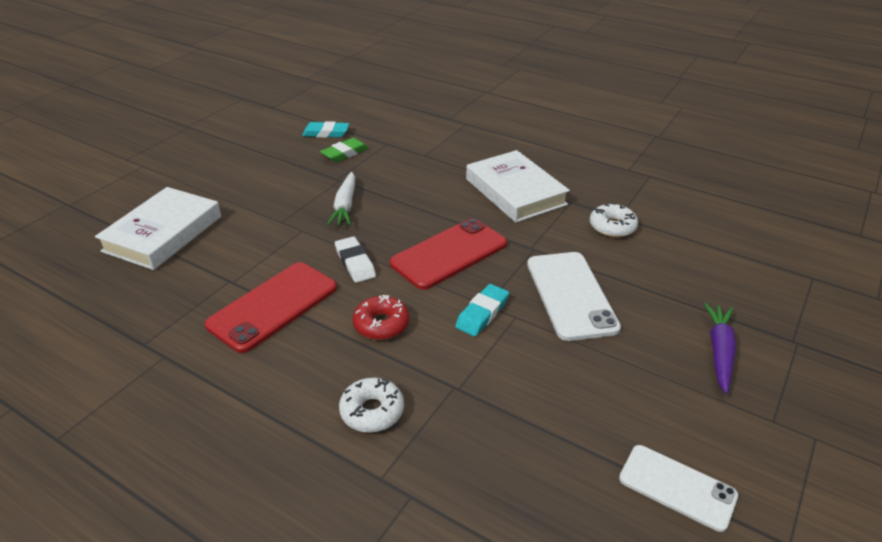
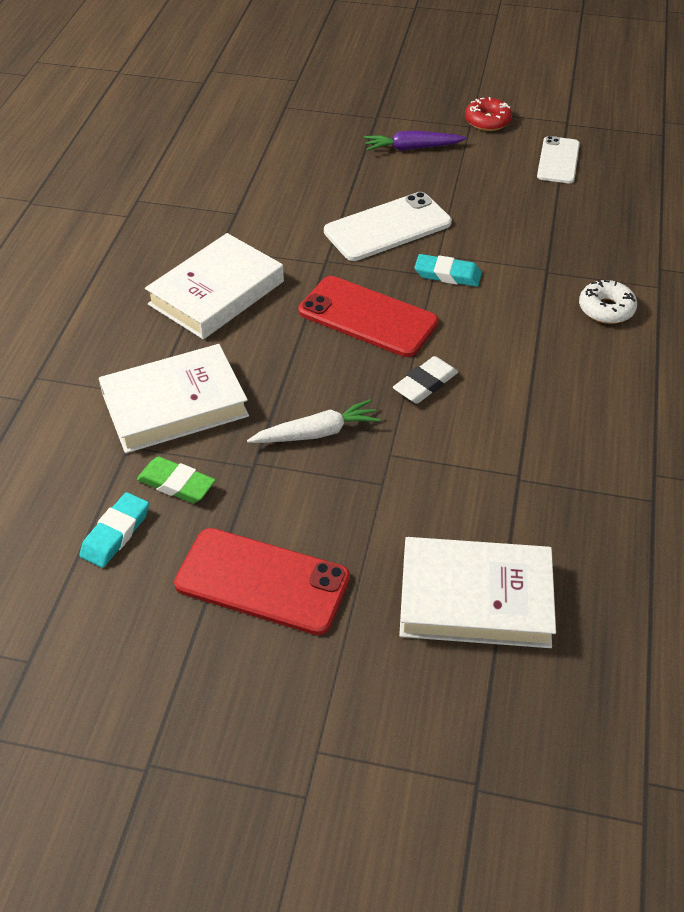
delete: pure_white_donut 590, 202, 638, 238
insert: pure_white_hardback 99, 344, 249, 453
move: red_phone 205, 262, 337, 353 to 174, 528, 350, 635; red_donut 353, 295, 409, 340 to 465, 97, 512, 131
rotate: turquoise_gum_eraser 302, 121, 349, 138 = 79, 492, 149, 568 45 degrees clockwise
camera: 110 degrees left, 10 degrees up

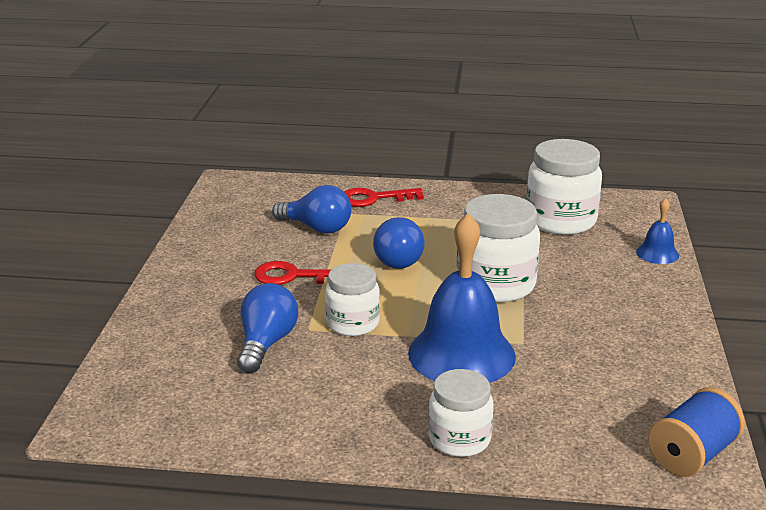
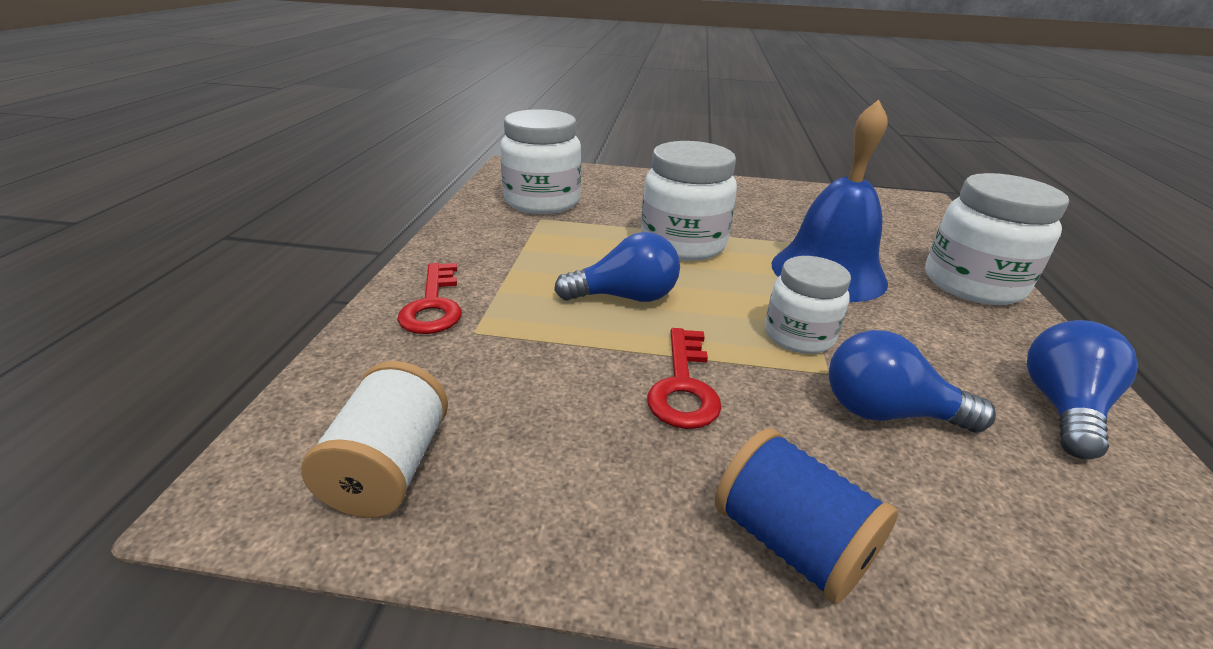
delete: blue_bell 636, 198, 679, 264
insert: pure_white_reel_of_thread 301, 361, 448, 518
move: blue_light_bulb 272, 185, 351, 234 to 1027, 320, 1138, 460; blue_reel_of_thread 648, 387, 745, 477 to 715, 428, 898, 604
resize: pure_white_jar 428, 369, 493, 457 = 925, 173, 1069, 305 x1.58
camera: 90 degrees left, 5 degrees up

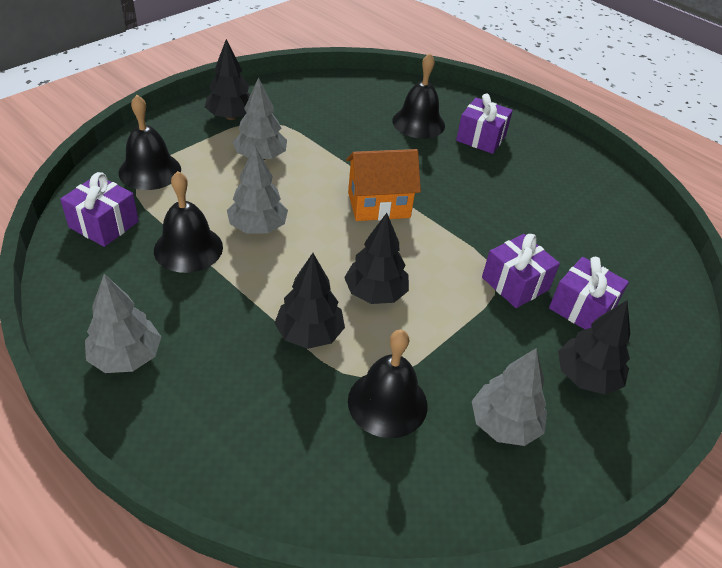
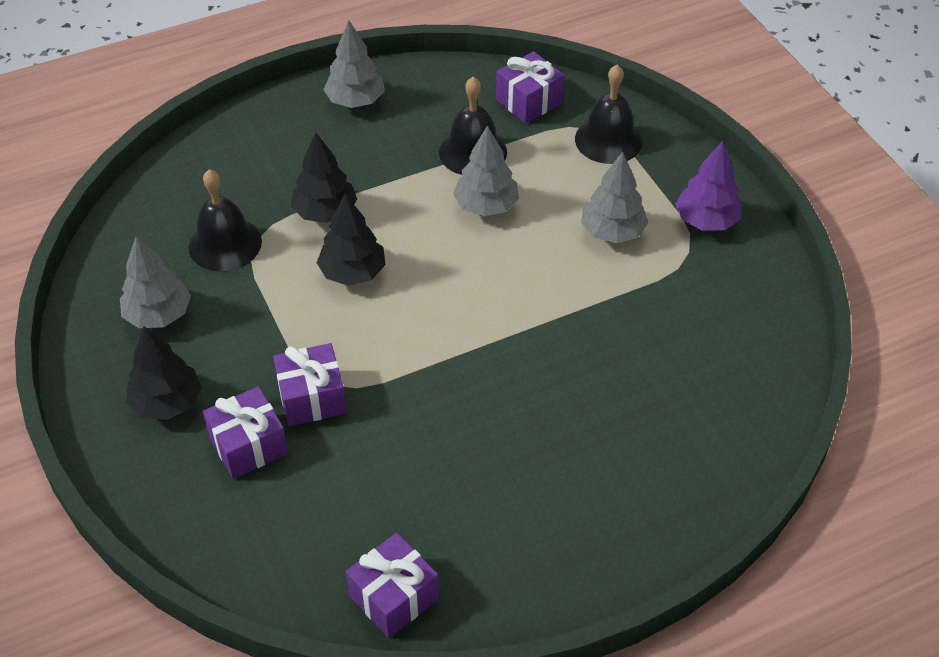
delete: ebony_bell 392, 53, 445, 139; bright_orange_cottage 346, 149, 421, 221
move: violet_present 456, 94, 513, 154 to 346, 533, 439, 638
recolor: ebony_tree 205, 39, 250, 120 to violet_tree 675, 140, 742, 231
camera: 115 degrees right, 5 degrees up

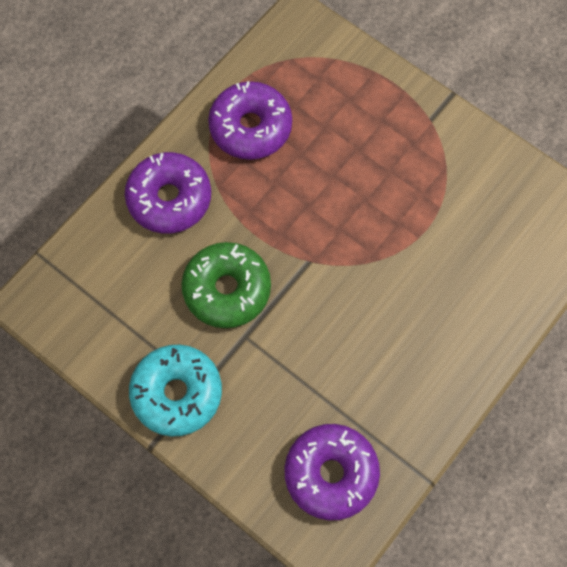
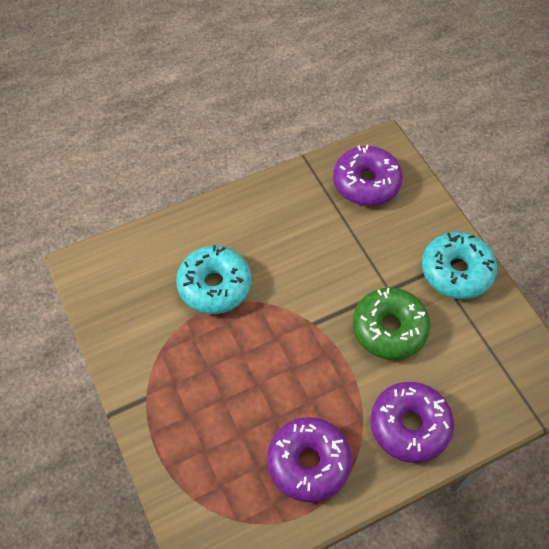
insert: turquoise_donut 176, 245, 251, 314
camera: 155 degrees left, 10 degrees down

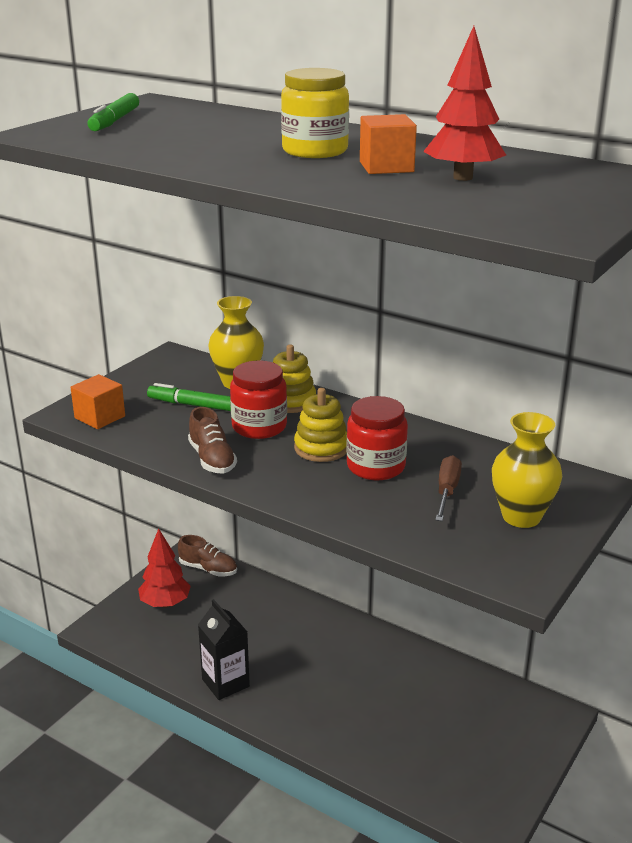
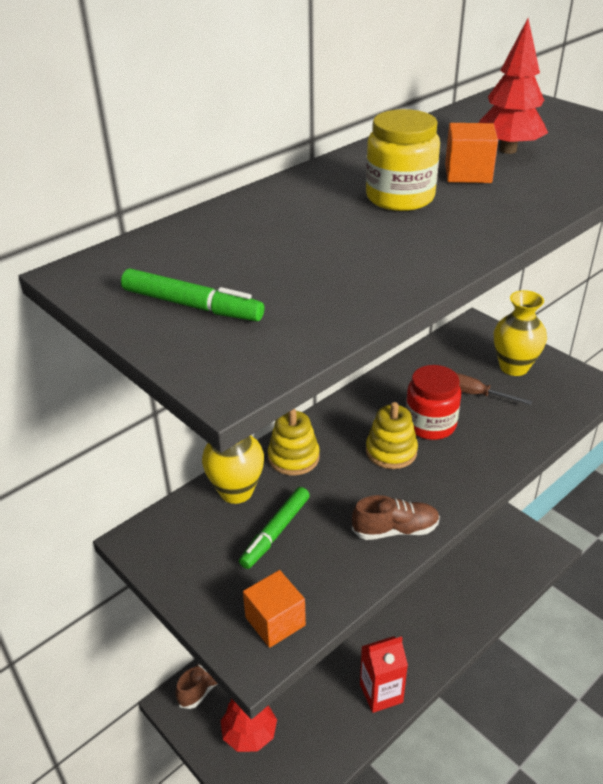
delete: red_jar 230, 360, 287, 439
recolor: ebony_carton 198, 599, 250, 700 to red_carton 360, 636, 408, 713
camera: 75 degrees left, 10 degrees up

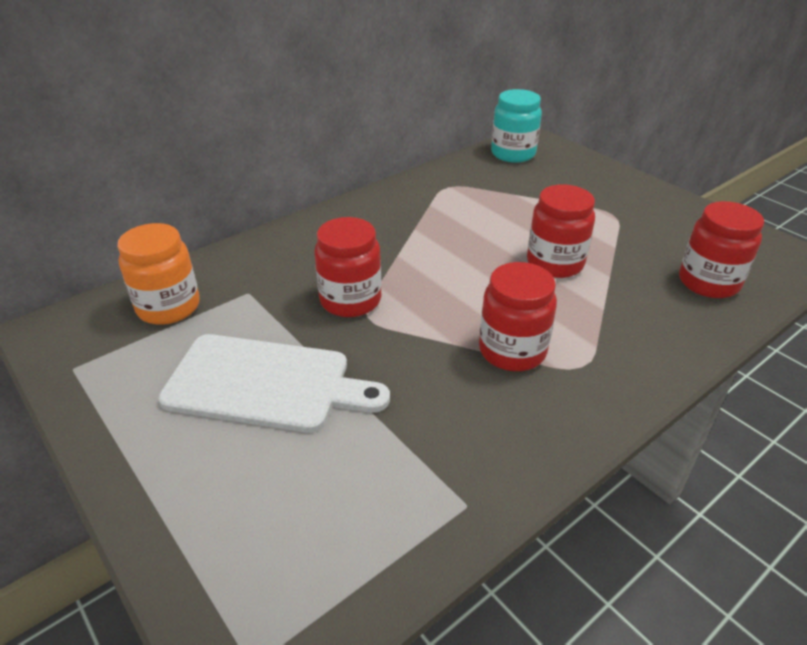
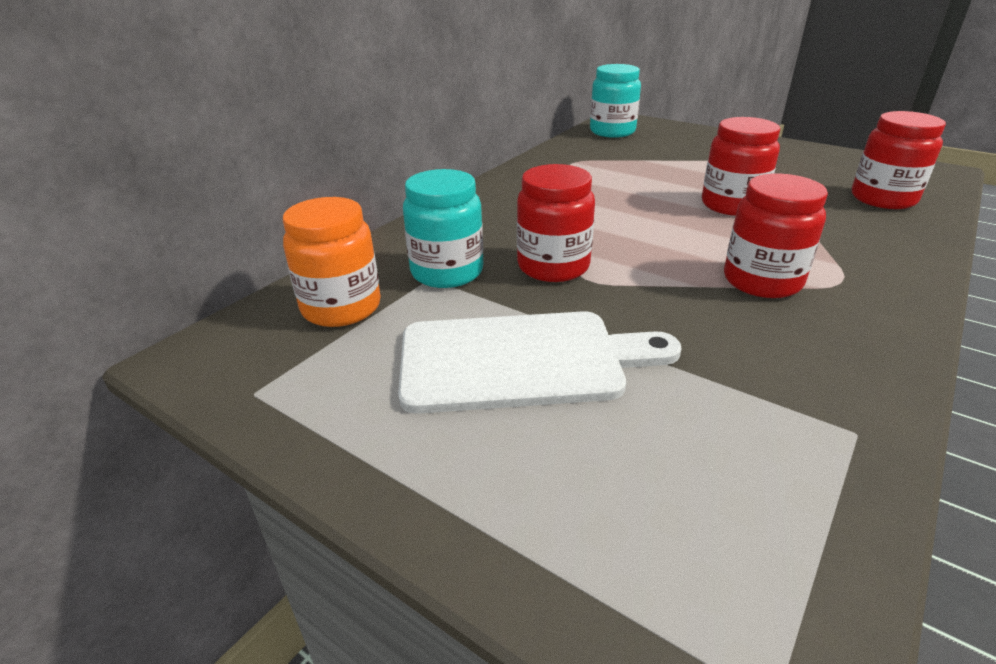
insert: turquoise_jar 403, 169, 483, 288
camera: 15 degrees left, 5 degrees down

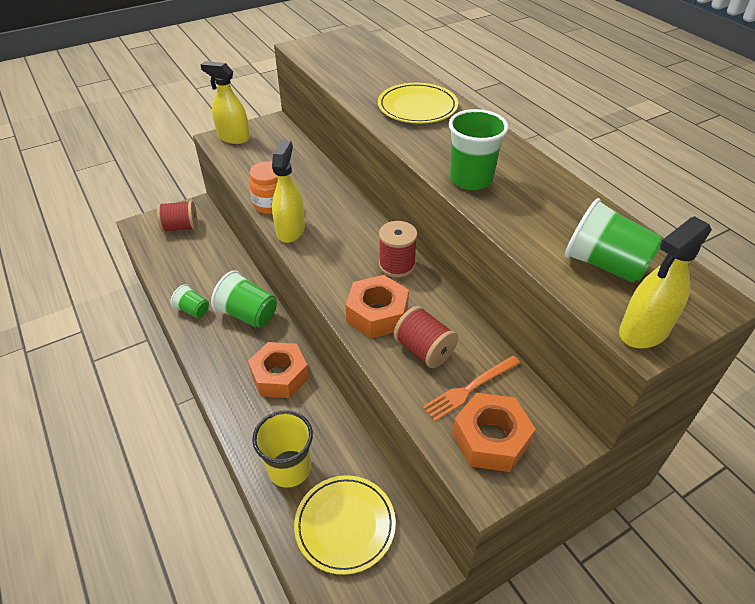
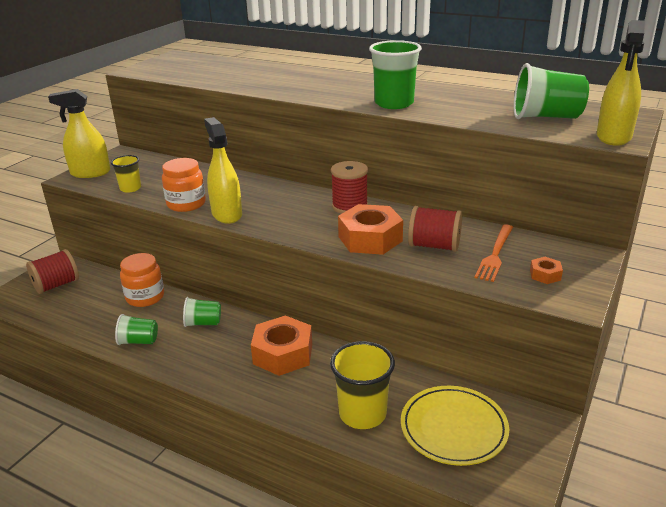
delete: yellow_dinner_plate 378, 83, 458, 124
insert: yellow_cup 111, 155, 141, 193; bright_orange_jar 120, 253, 164, 307
resize: leaf-green_cup 211, 270, 277, 328 = 183, 297, 221, 327 x0.59; bright_orange_hex_nut 452, 393, 536, 472 = 530, 257, 563, 284 x0.45
camera: 30 degrees left, 15 degrees down

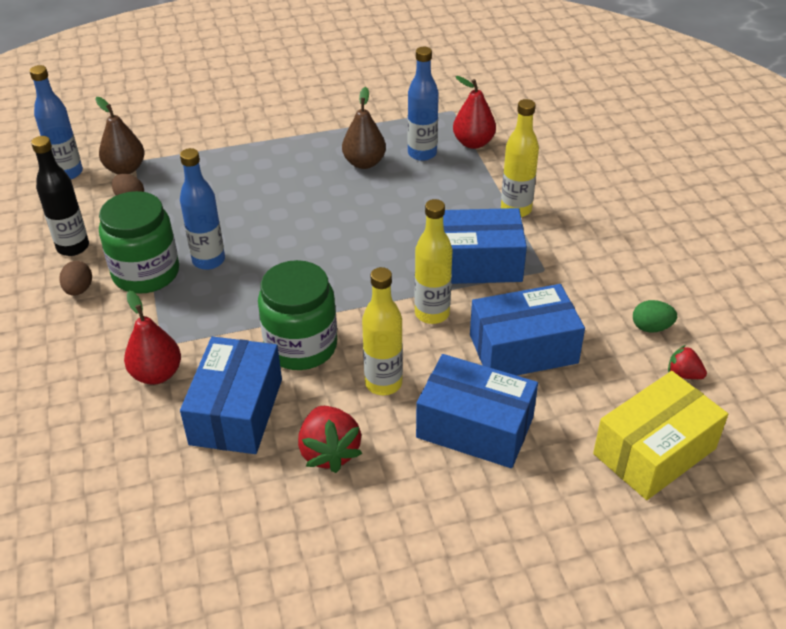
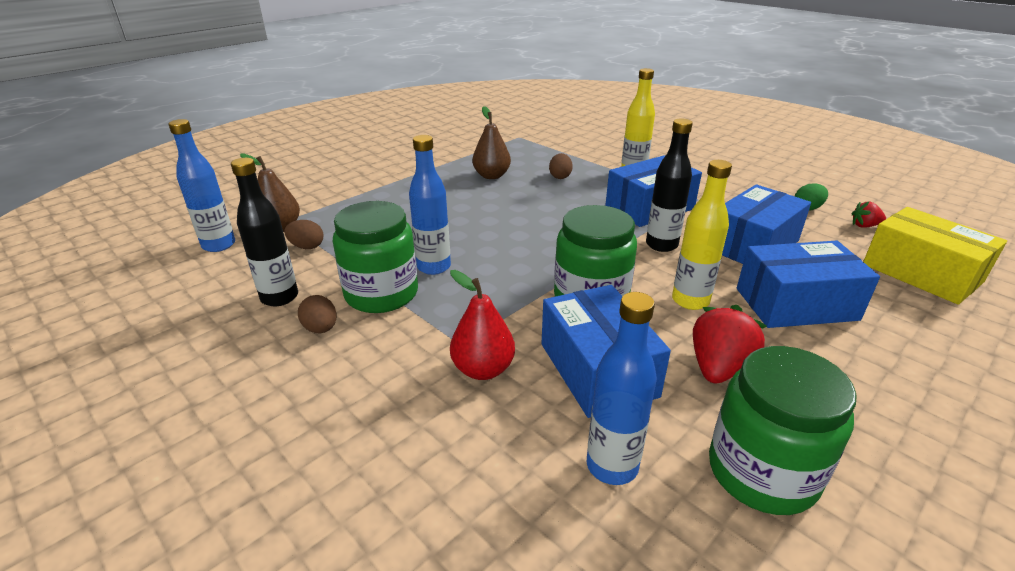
delete: red_pear_fruit 453, 76, 496, 149
insert: brown_egg_shape 549, 153, 573, 179; leaf-green_jar 709, 346, 857, 515
move: blue_flask 408, 47, 439, 161 to 587, 292, 657, 485
recolor: yellow_flask 415, 199, 453, 324 to ebony_flask 646, 118, 693, 252
rotate: yellow_parcel 593, 371, 728, 500 = 863, 207, 1007, 305 60 degrees counterclockwise; red_strawberry 298, 406, 362, 473 = 693, 305, 767, 383 105 degrees counterclockwise
camera: 30 degrees left, 10 degrees down

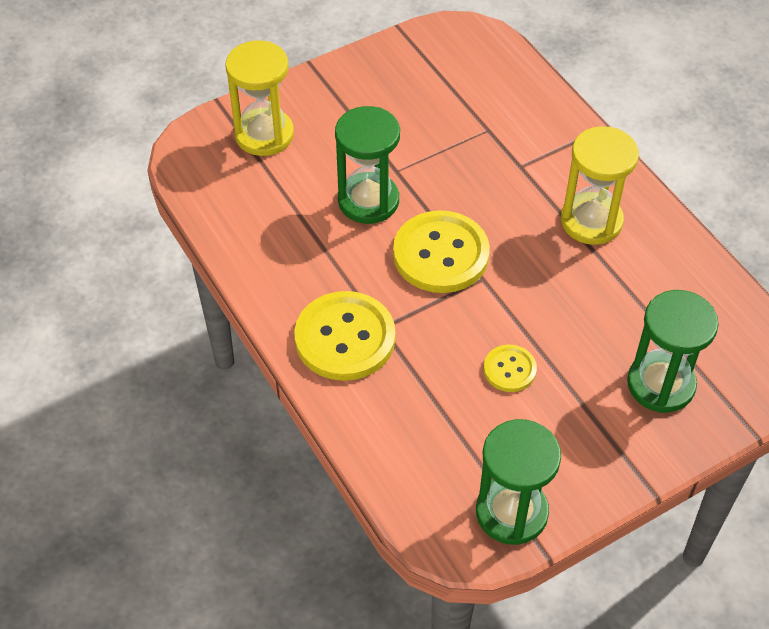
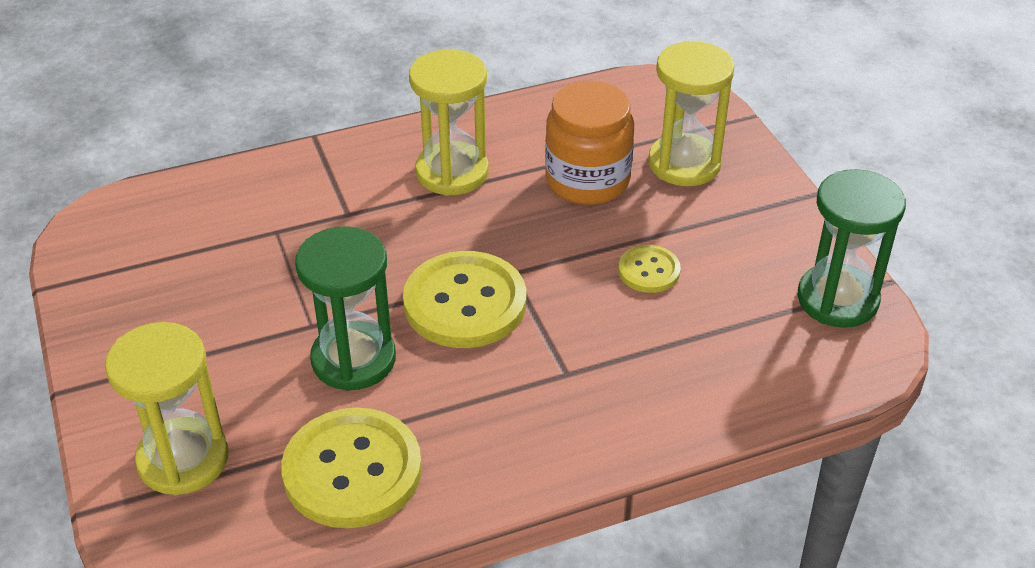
insert: bright_orange_jar 545, 81, 634, 205
move: yellow_sewing_button 294, 291, 395, 381 to 281, 407, 422, 528
recolor: leaf-green_sandglass 627, 290, 719, 413 to yellow_sandglass 648, 41, 735, 186
camera: 80 degrees left, 10 degrees down

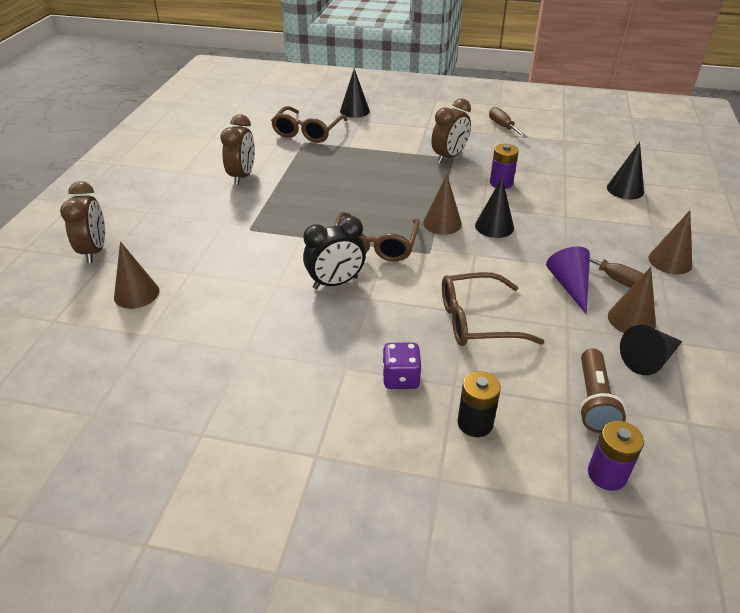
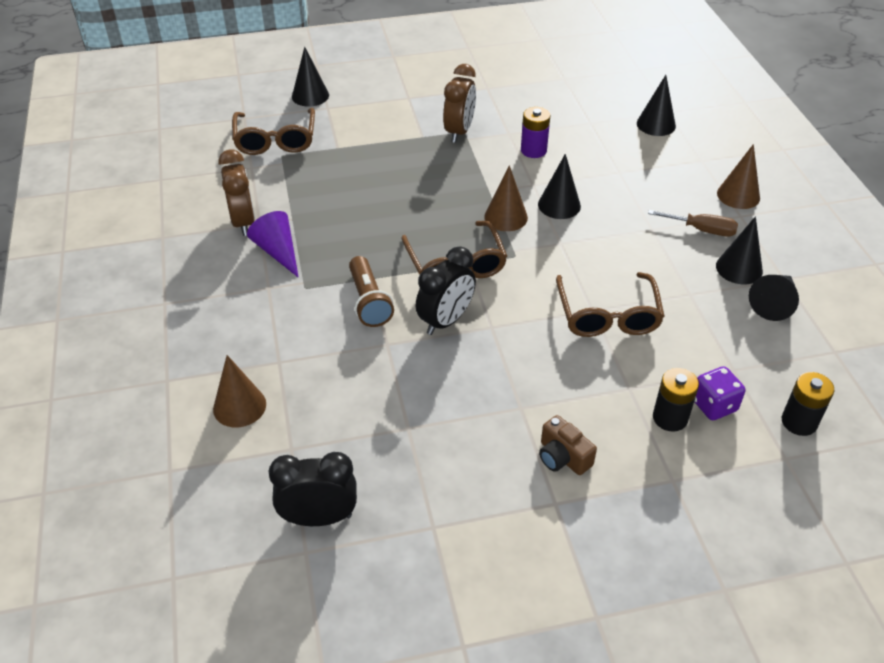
delete: brown_flat_screwdriver 489, 107, 528, 138; brown_clock 60, 181, 105, 263
insert: brown_photo_camera 539, 415, 597, 475; ebony_clock 268, 452, 357, 526
move: violet_cone 546, 247, 590, 314 to 247, 211, 299, 278; violet_dice 382, 343, 422, 389 to 694, 366, 745, 420; brown_torch 579, 348, 626, 433 to 349, 256, 394, 327
recolor: brown_cone 608, 267, 656, 333 to ebony_cone 716, 216, 763, 284; violet_AA_battery 588, 421, 644, 491 to ebony_AA_battery 782, 372, 834, 436
rotate: brown_spectacles 442, 272, 544, 346 = 556, 272, 665, 337 60 degrees counterclockwise
camera: 25 degrees left, 5 degrees up

